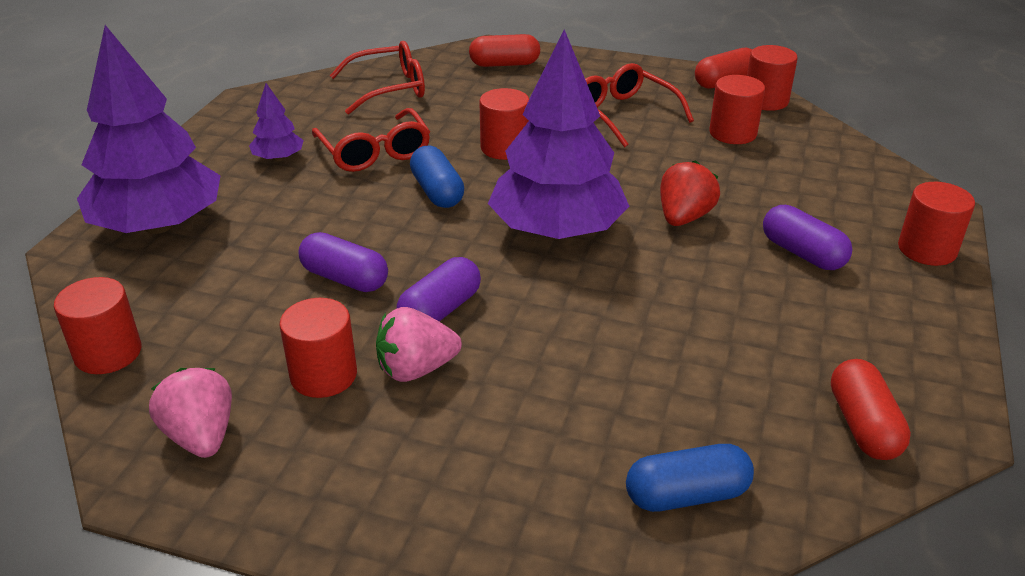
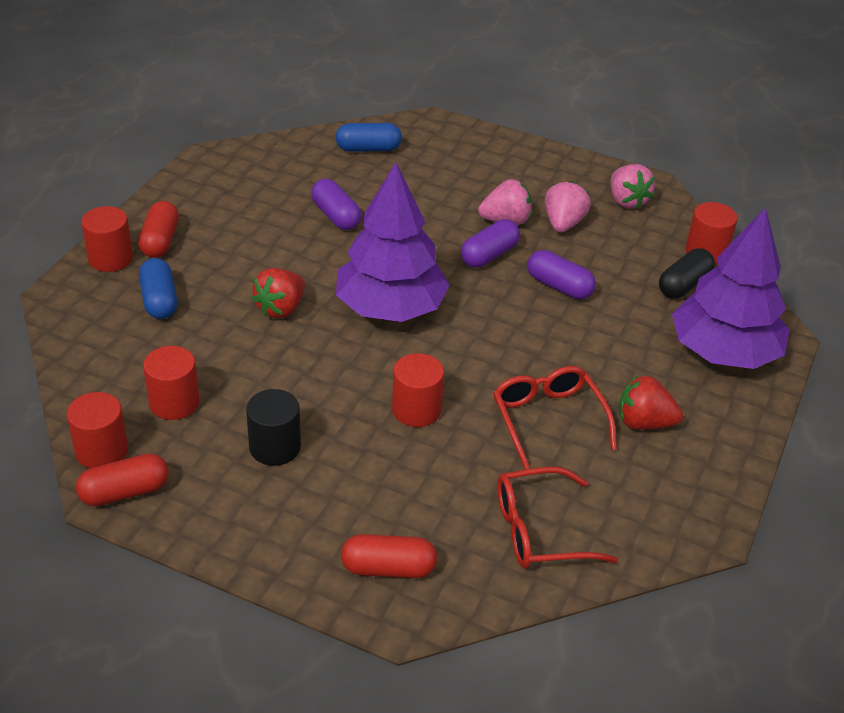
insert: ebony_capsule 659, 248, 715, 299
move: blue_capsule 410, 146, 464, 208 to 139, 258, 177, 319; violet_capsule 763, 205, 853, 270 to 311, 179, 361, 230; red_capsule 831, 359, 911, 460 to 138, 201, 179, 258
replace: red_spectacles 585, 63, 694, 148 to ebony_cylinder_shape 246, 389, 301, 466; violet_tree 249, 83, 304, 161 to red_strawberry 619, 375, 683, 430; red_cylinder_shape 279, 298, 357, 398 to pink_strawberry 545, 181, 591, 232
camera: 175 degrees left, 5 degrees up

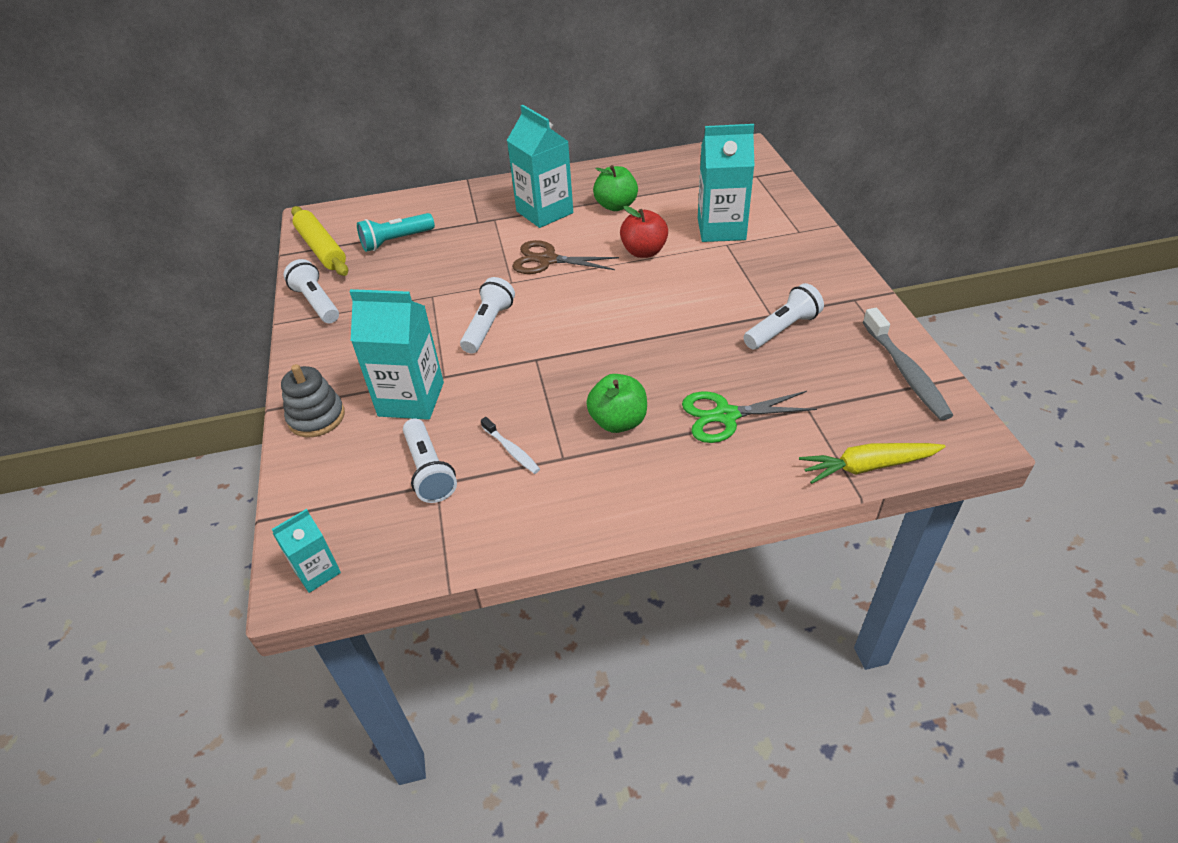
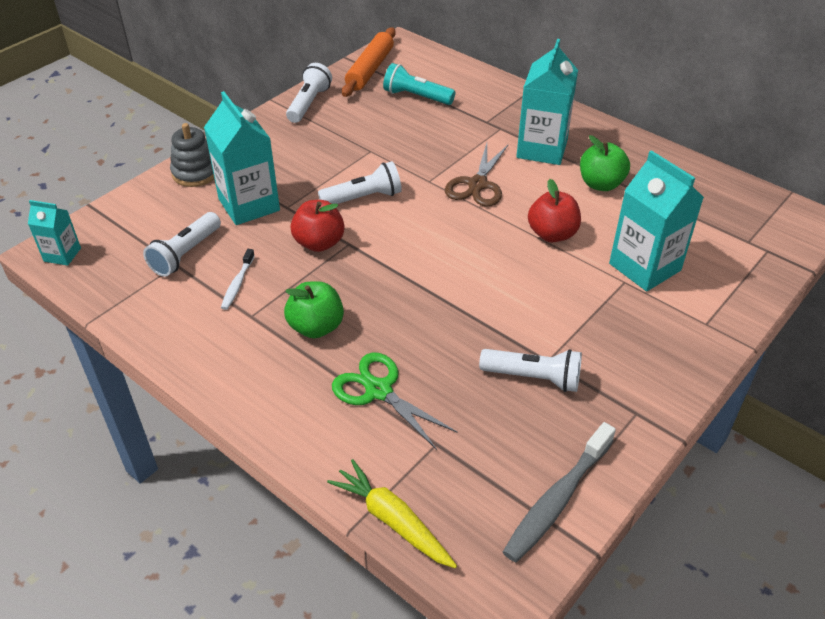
insert: red_apple 291, 200, 345, 252
recolor: yellow_pastry_roller 291, 206, 348, 276 to bright_orange_pastry_roller 342, 28, 396, 97
rotate: brown_scissors 512, 240, 619, 274 = 445, 143, 509, 207 135 degrees counterclockwise
camera: 50 degrees right, 0 degrees up

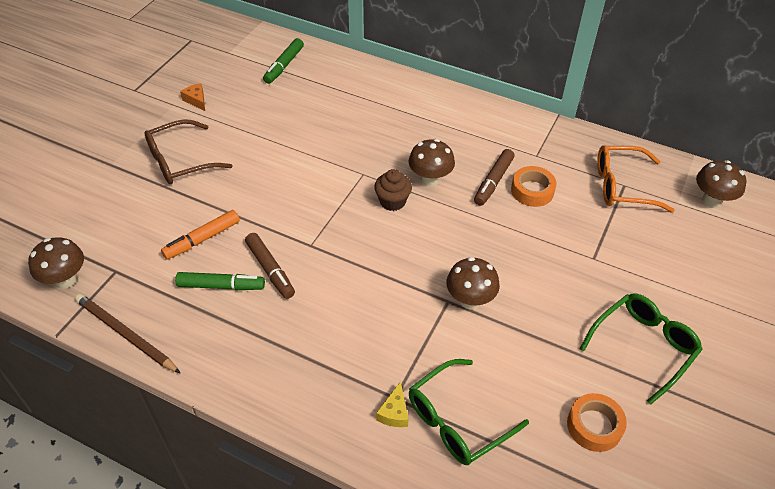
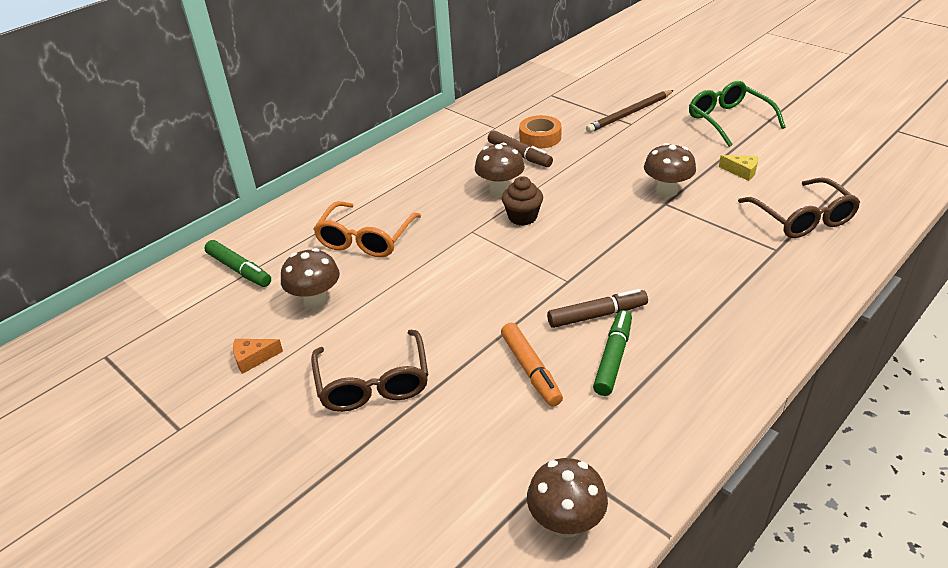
delete: bright_orange_tape 567, 393, 627, 452
move: bright_orange_spectacles 597, 145, 675, 213 to 313, 201, 421, 257; brown_fungus 696, 160, 746, 208 to 281, 248, 340, 309; brown_lead_pencil 75, 294, 181, 374 to 586, 90, 674, 133; yellow_piece_of_cheese 376, 381, 409, 427 to 719, 155, 758, 181
recolor: leaf-green_spectacles 409, 359, 529, 465 to brown_spectacles 738, 177, 860, 238
camera: 70 degrees left, 10 degrees down

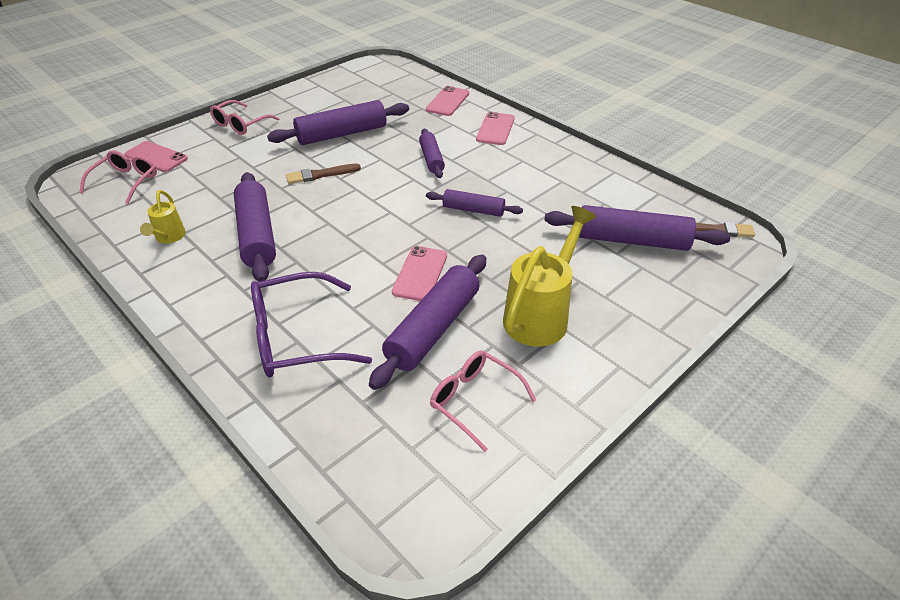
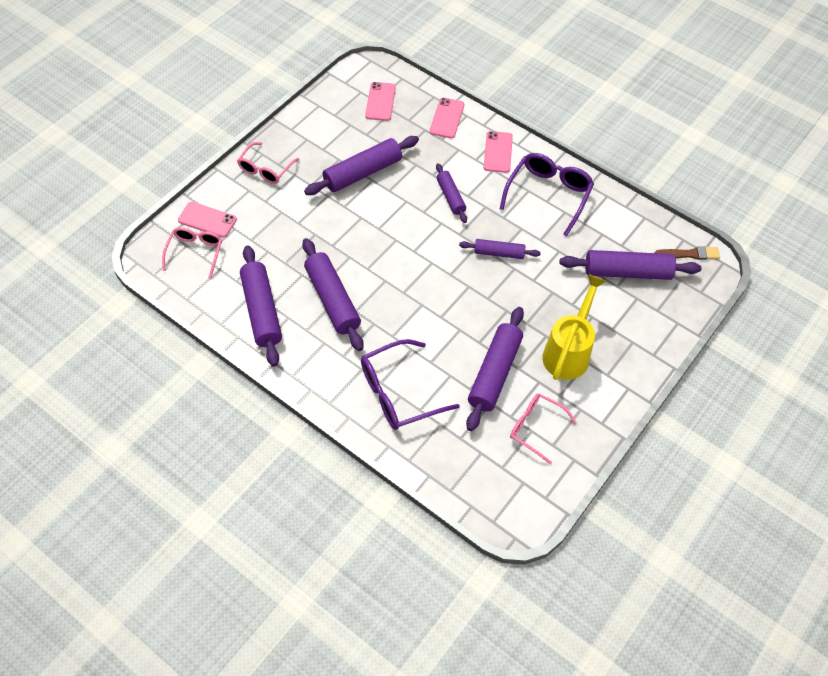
delete: brown_paint_brush 286, 164, 361, 184
insert: violet_spectacles 500, 153, 594, 236
move: pink_phone 392, 246, 447, 301 to 365, 82, 396, 121
replace: yellow_sprinkling_can 140, 190, 186, 244 to violet_pastry_roller 240, 246, 282, 366
camera: 10 degrees left, 15 degrees up

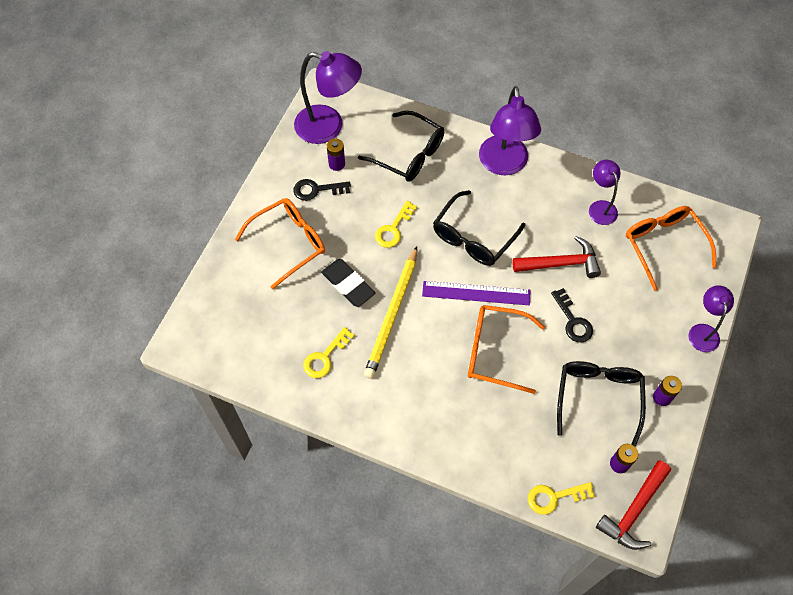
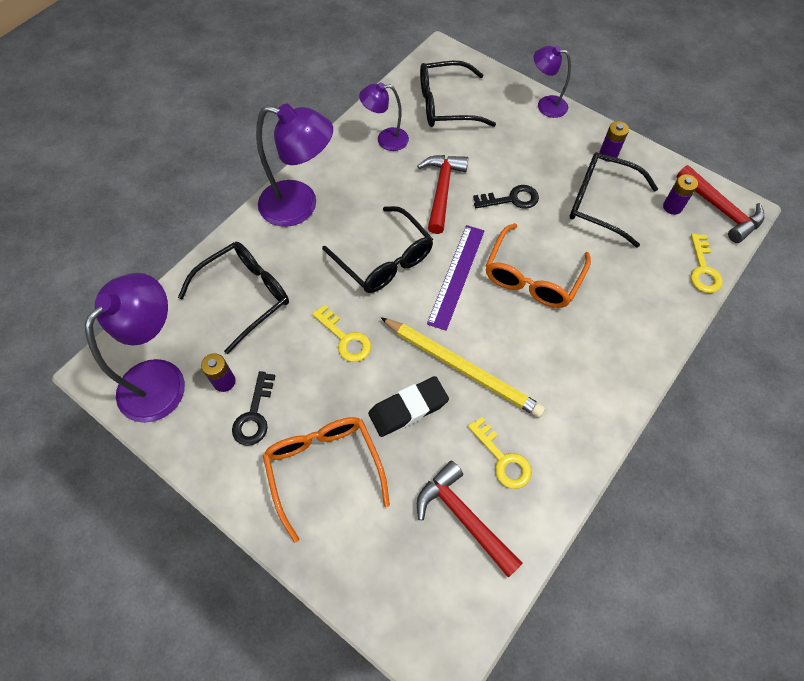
insert: red_carpenter's_hammer 417, 461, 523, 578
recolor: bright_orange_spectacles 626, 206, 717, 291 to ebony_spectacles 420, 61, 496, 127
camera: 75 degrees left, 0 degrees up

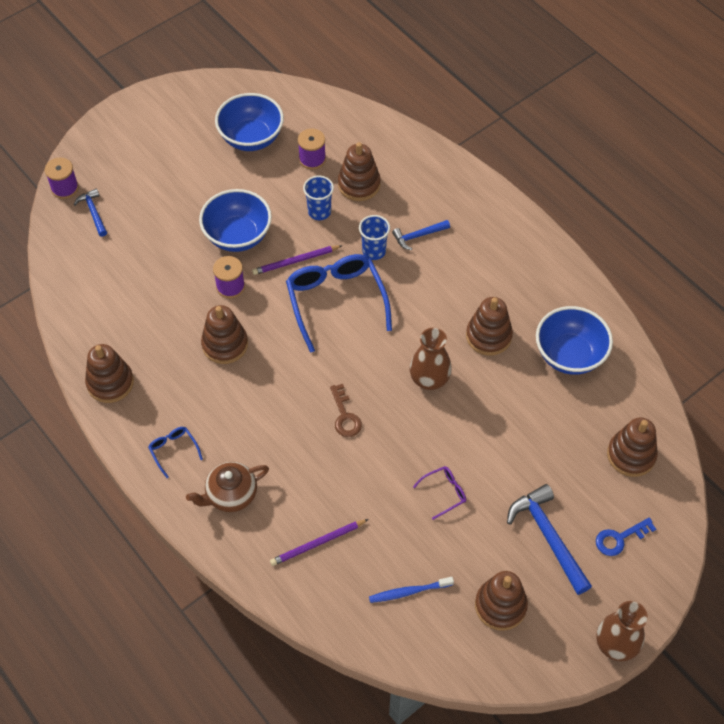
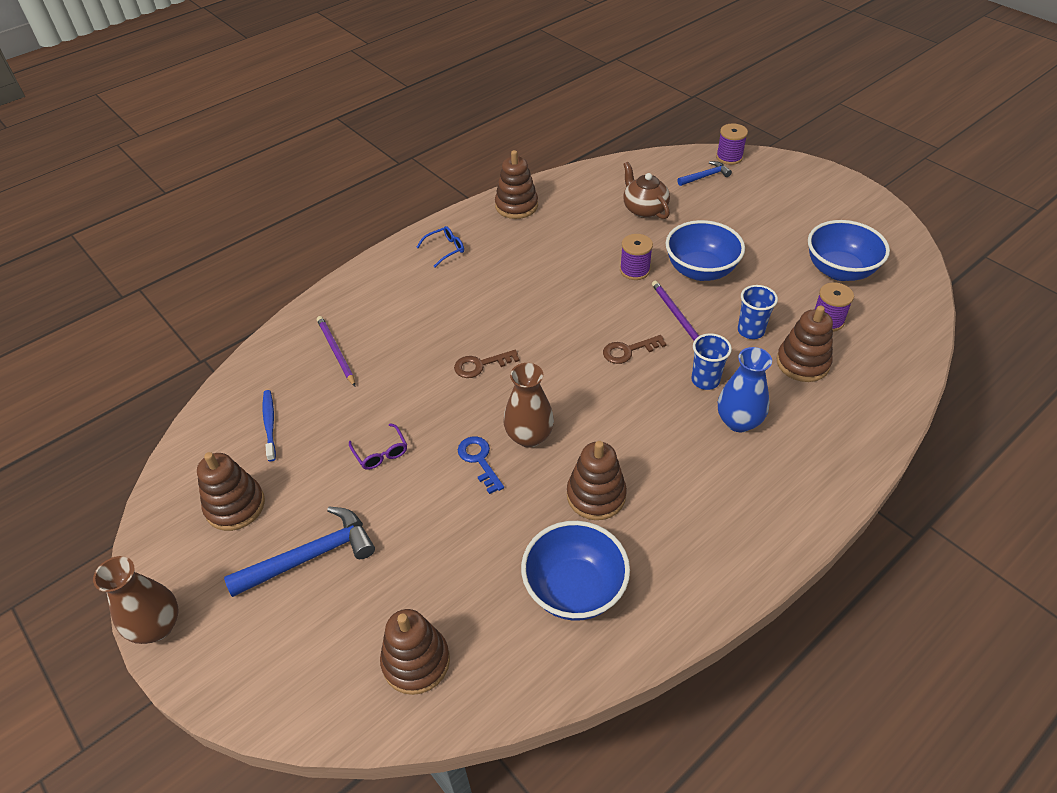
delete: brown_ring_stacker 201, 305, 248, 364
move: brown_teapot 186, 462, 269, 512 to 623, 162, 670, 219; blue_key 596, 518, 656, 556 to 458, 436, 504, 494
replace: blue_carpenter's_hammer 392, 220, 450, 250 to blue_tall_vase 718, 347, 772, 432; blue_spectacles 286, 254, 392, 353 to brown_key 603, 335, 667, 364
camera: 90 degrees right, 10 degrees down

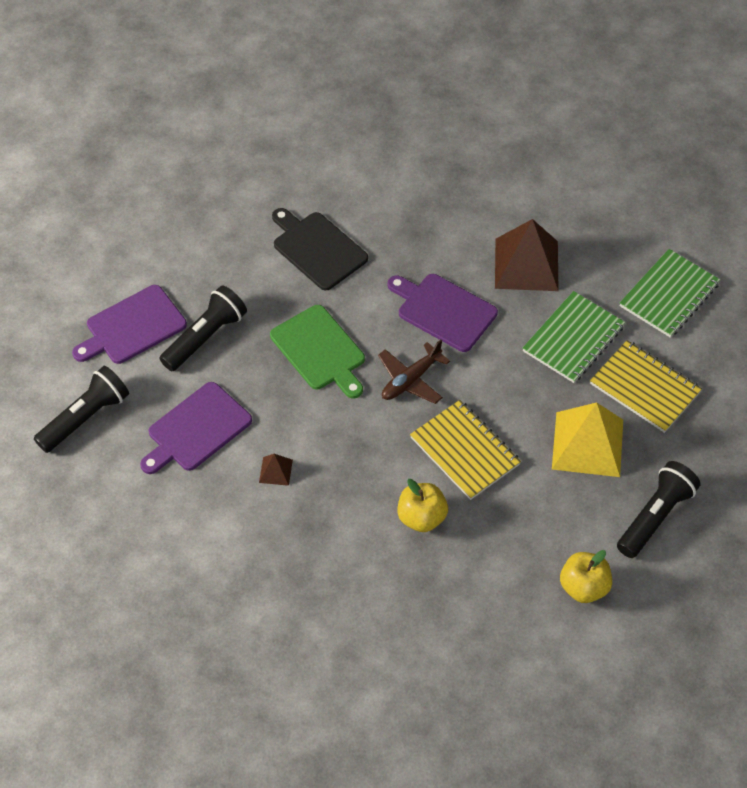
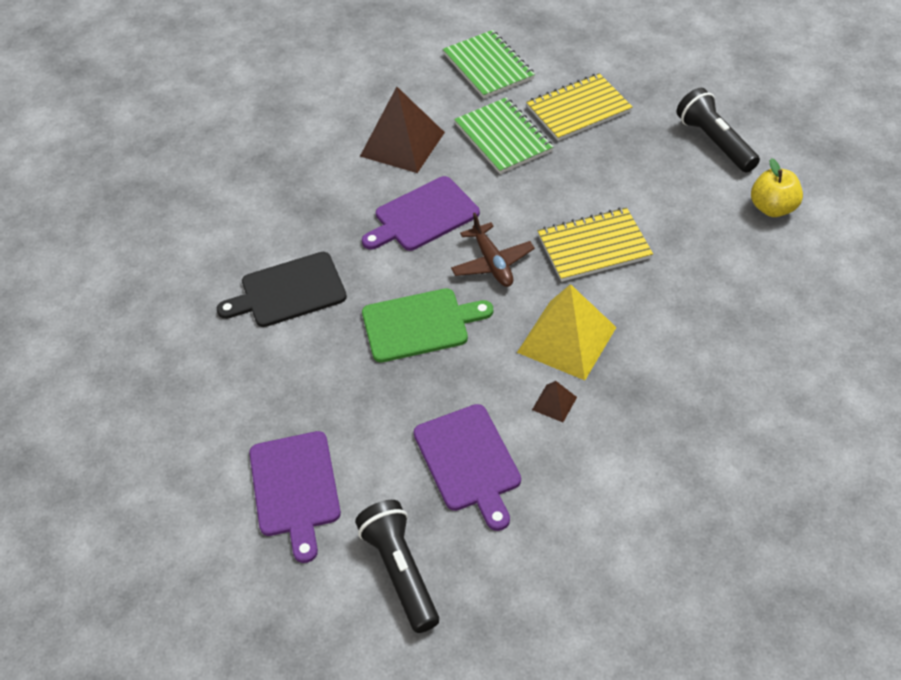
delete: ebony_torch 159, 285, 247, 371; yellow_apple 397, 479, 448, 532
move: yellow_pyramid 552, 402, 623, 477 to 517, 284, 617, 380
camera: 65 degrees left, 5 degrees down

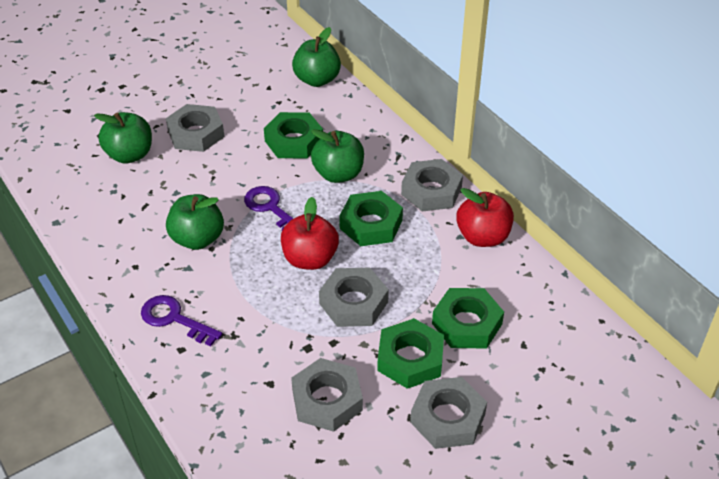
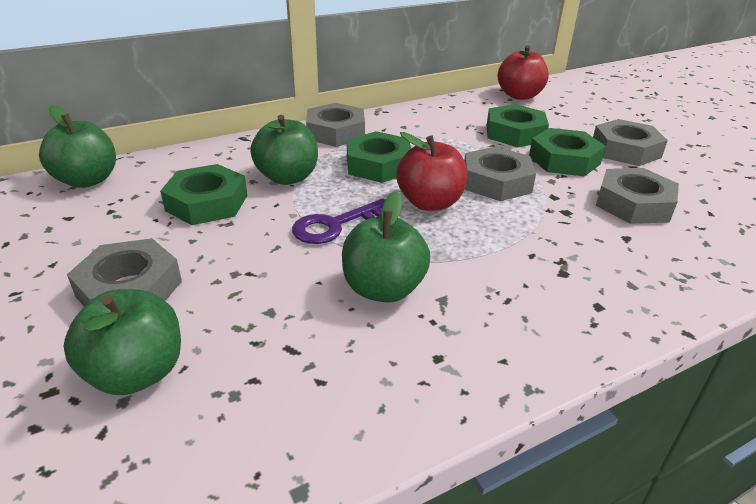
delete: violet_key 141, 295, 222, 347
move: red_apple 456, 188, 514, 247 to 498, 45, 549, 100
camera: 85 degrees left, 10 degrees down

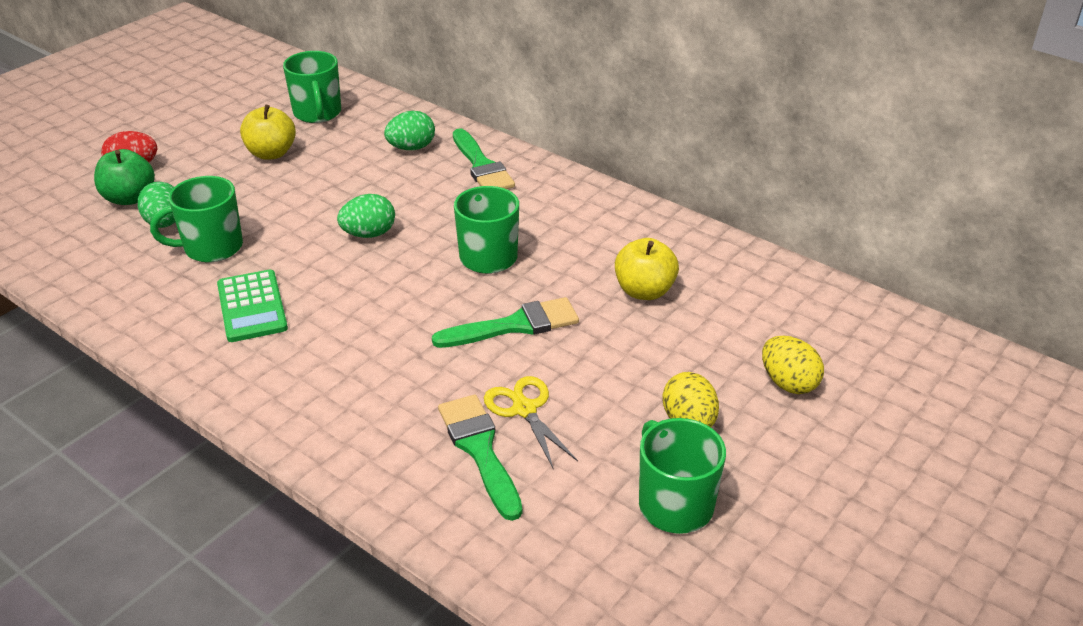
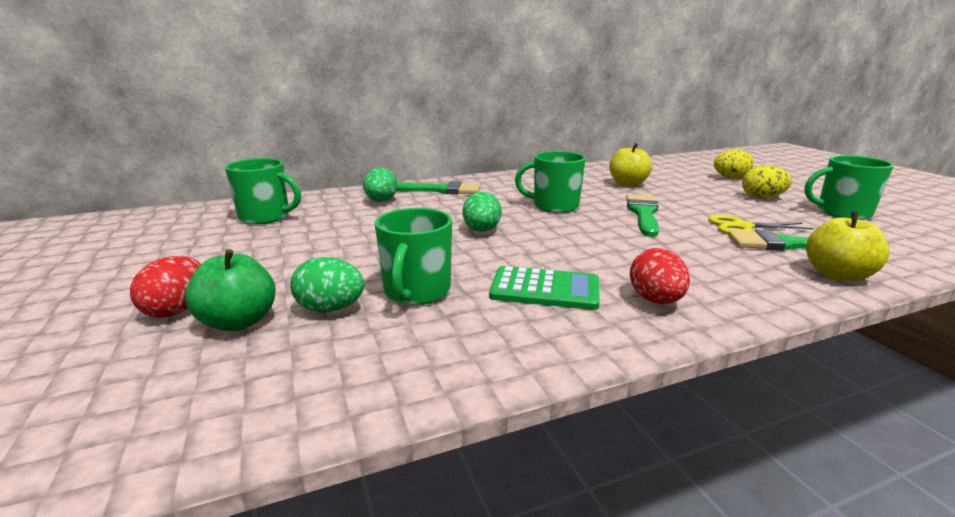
insert: red_egg_shape 630, 248, 690, 304
move: yellow_apple 240, 105, 296, 160 to 806, 212, 890, 281
camera: 60 degrees left, 15 degrees down

